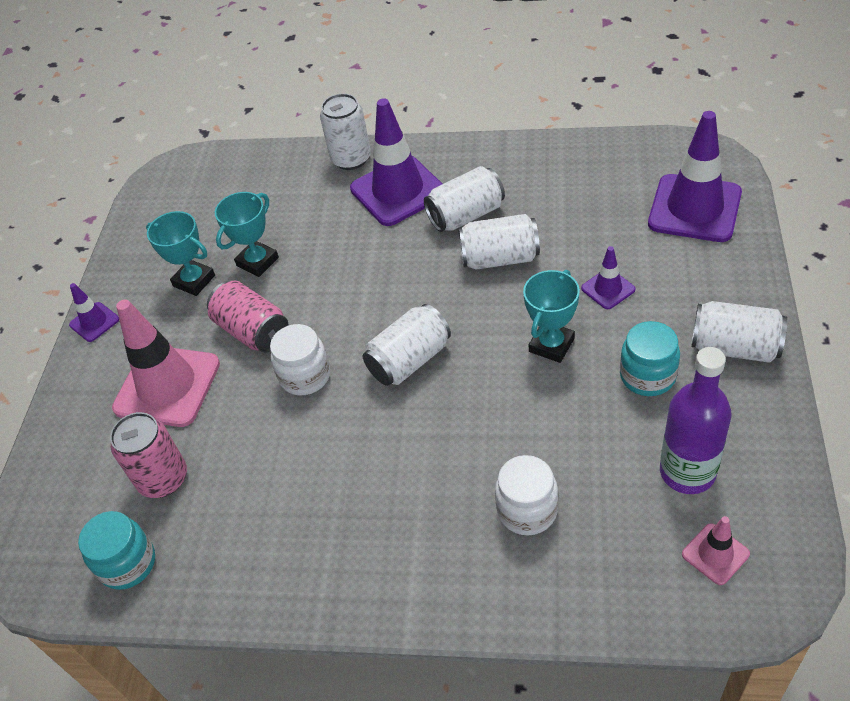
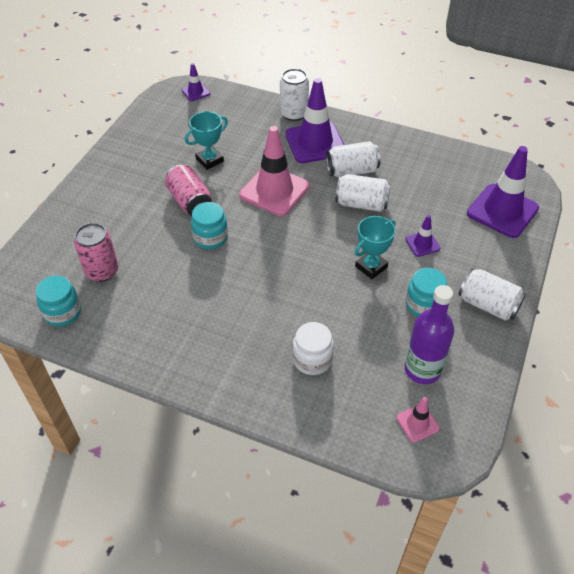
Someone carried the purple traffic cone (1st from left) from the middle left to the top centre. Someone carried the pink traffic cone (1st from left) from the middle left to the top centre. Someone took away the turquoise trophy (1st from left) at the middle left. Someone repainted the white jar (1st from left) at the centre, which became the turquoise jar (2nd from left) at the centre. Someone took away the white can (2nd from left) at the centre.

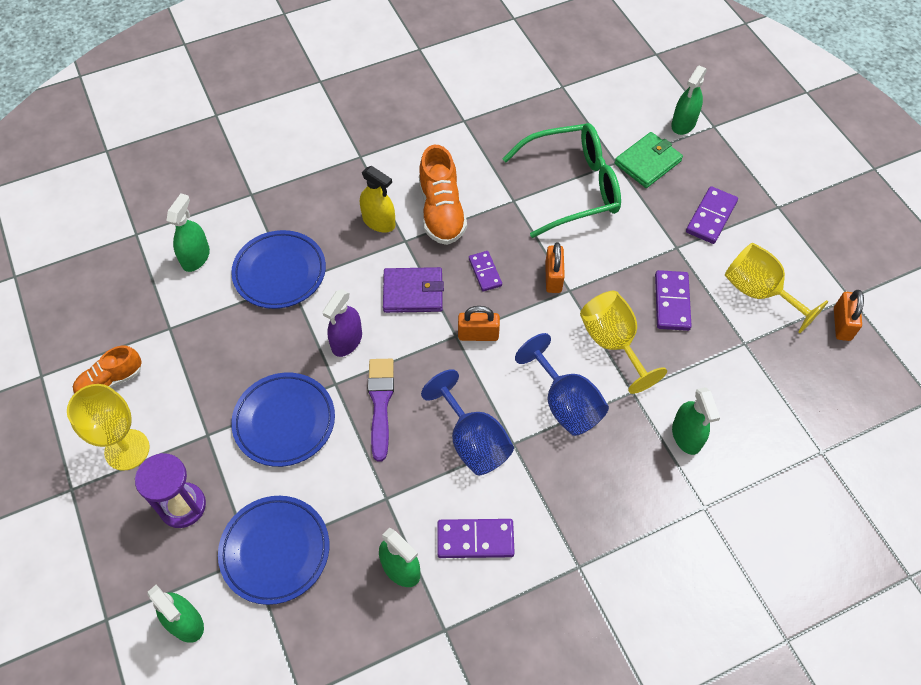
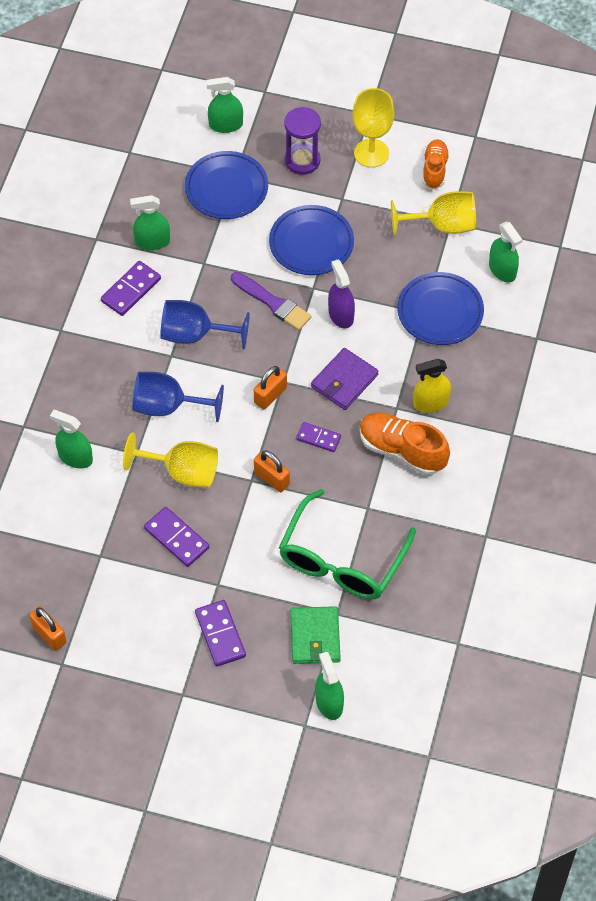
Someone carried the yellow goblet (3rd from left) from the middle right to the top right.

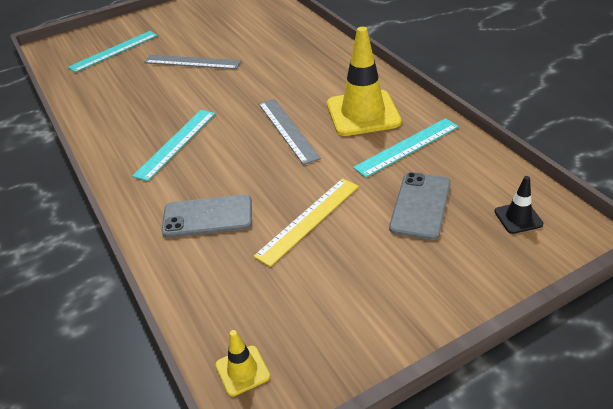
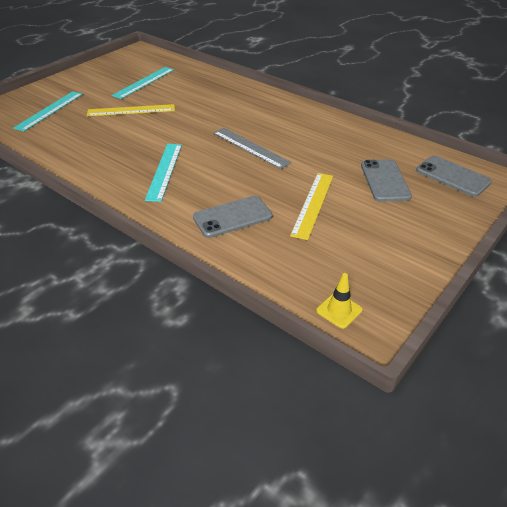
Someone repainted the grey ruler (1st from left) at the top left, which became the yellow ruler (1st from left) at the top left. Someone took away the yellow traffic cone (2nd from left) at the top centre. Someone carried the turquoise ruler (3rd from left in the first image) from the centre to the top left. Someone swapped the black traffic cone at the middle right for the grey phone (3rd from left) at the middle right.

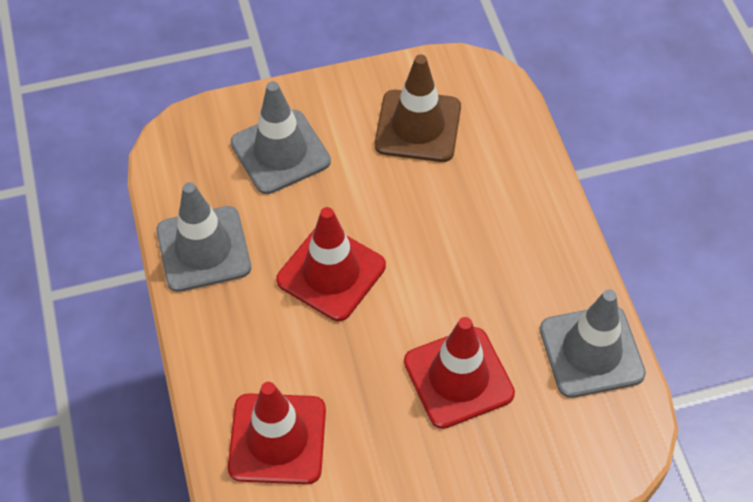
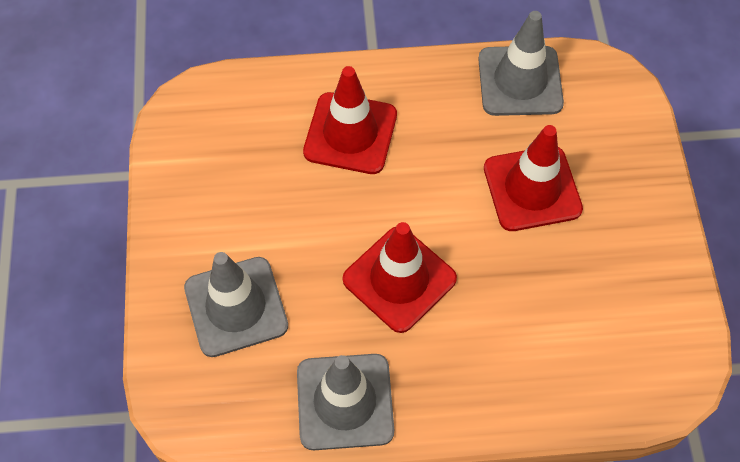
Someone carried the red traffic cone (1st from left) from the bottom centre to the top centre. Someone took away the brown traffic cone at the top centre.

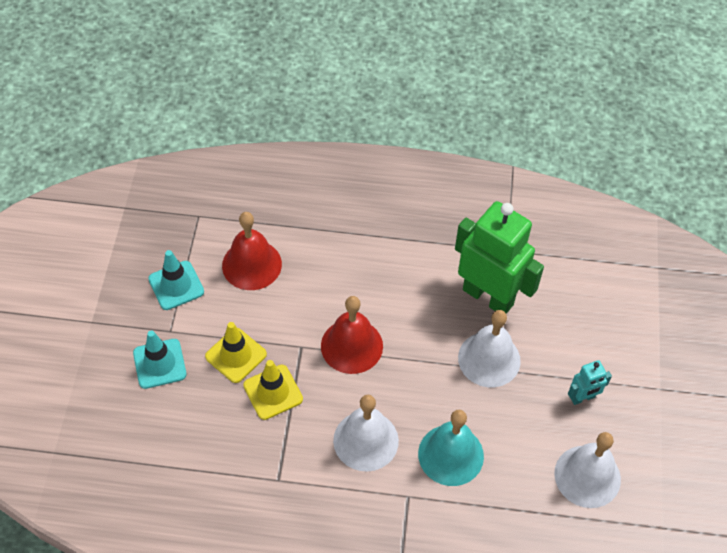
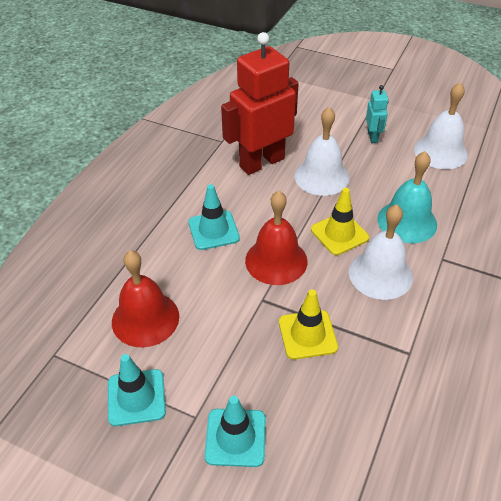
Someone carried the yellow traffic cone (1st from left in the first image) from the middle left to the middle right. Someone repainted the green robot at the middle right, which became the red robot at the top centre. Someone put down the turquoise traffic cone (2nd from left) at the centre.

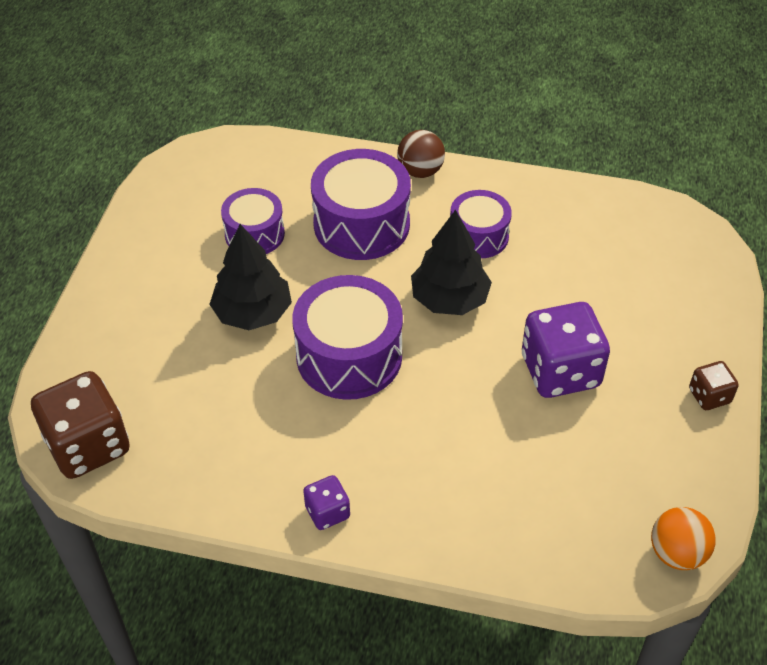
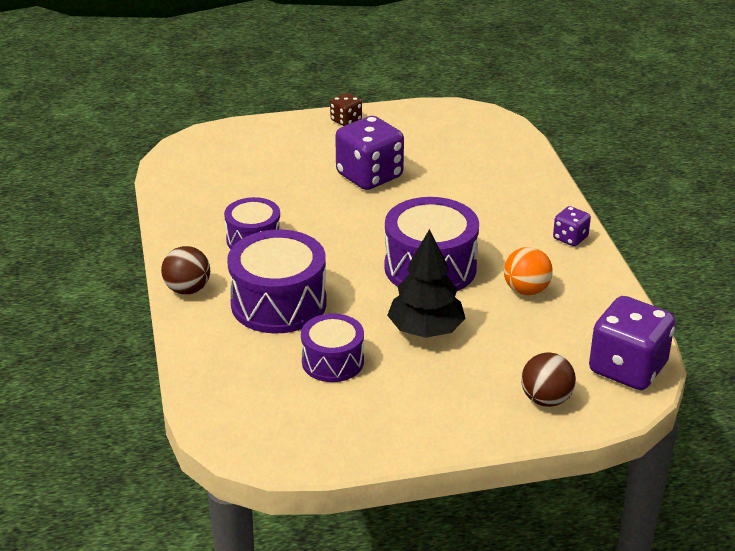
Someone repainted the brown dice (1st from left) at the middle left, which became the purple dice (3rd from left) at the middle right. Someone took away the black tree (2nd from left) at the centre. Someone carried the orange ball from the bottom right to the middle right. Someone put down the brown ball (2nd from left) at the bottom right.

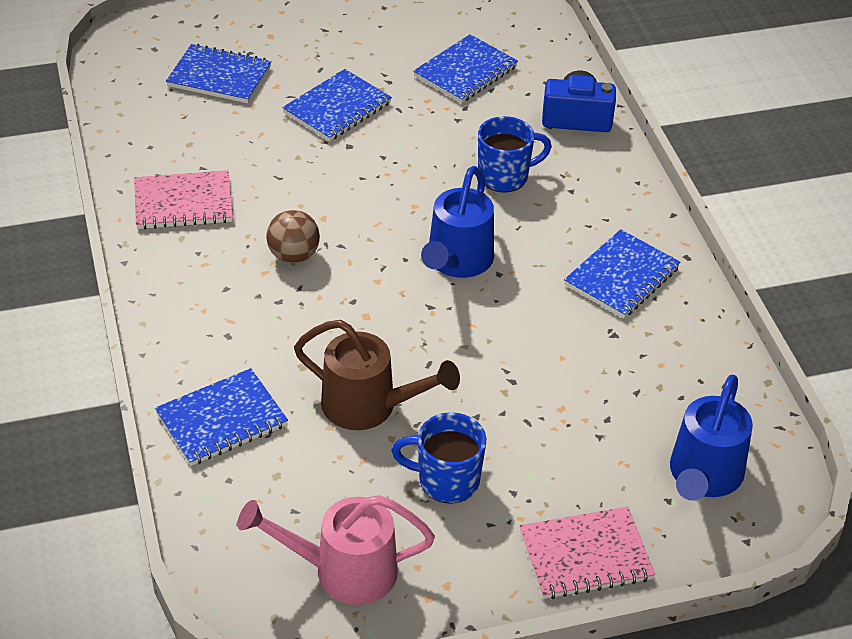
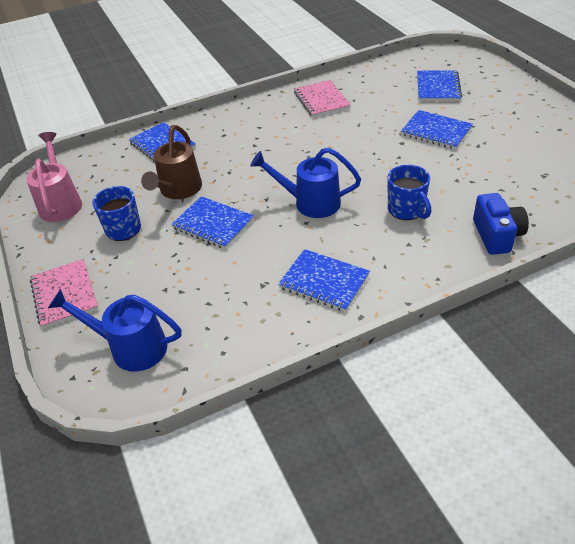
Someone took away the brown ball at the centre. Someone carried the blue notebook (4th from left in the first image) from the top centre to the centre.

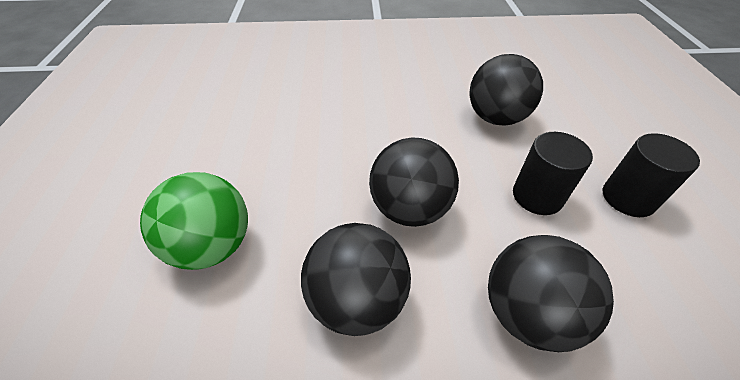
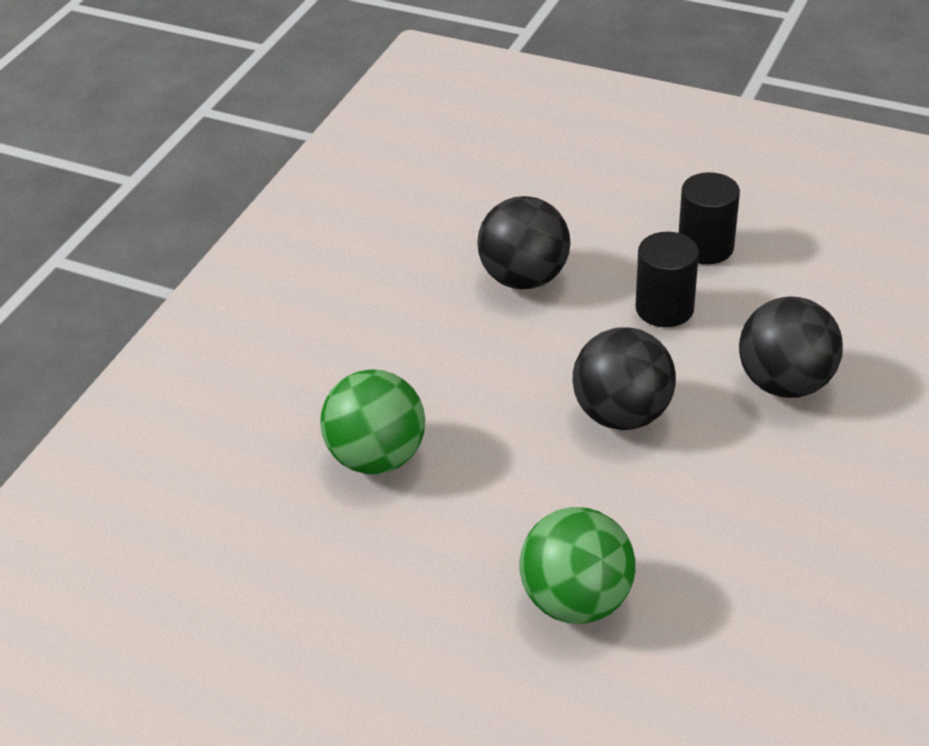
Someone took away the black ball (1st from left) at the bottom centre. Someone put down the green ball (1st from left) at the centre.

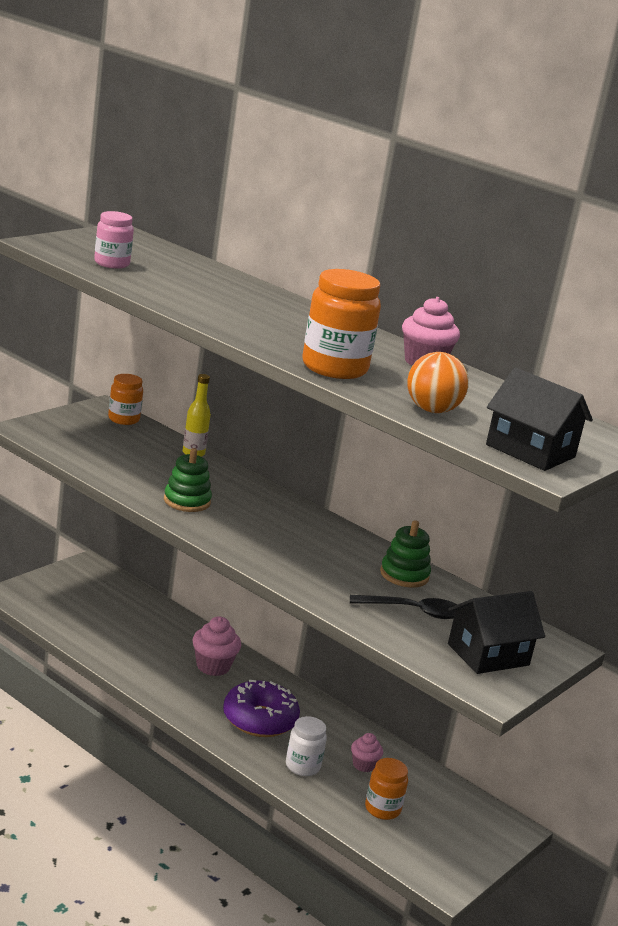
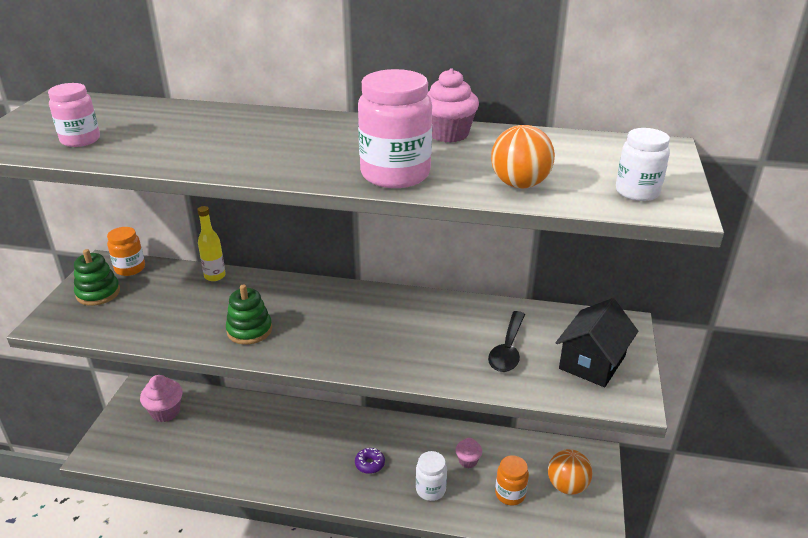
Someone carried the pink cupcake (1st from left) from the bottom centre to the bottom left. Someone scaled the purple donut at the bottom centre by 0.46. Someone repainted the orange jar (2nd from left) at the centre, which became the pink jar (2nd from left) at the top centre. Someone rotated the black spoon at the centre by 135 degrees clockwise. Someone carried the green stacking toy (2nd from left in the first image) from the centre to the middle left. Someone swapped the black house (2nd from left) at the middle right for the white jar (2nd from left) at the top right. Someone put down the orange ball (2nd from left) at the bottom right.

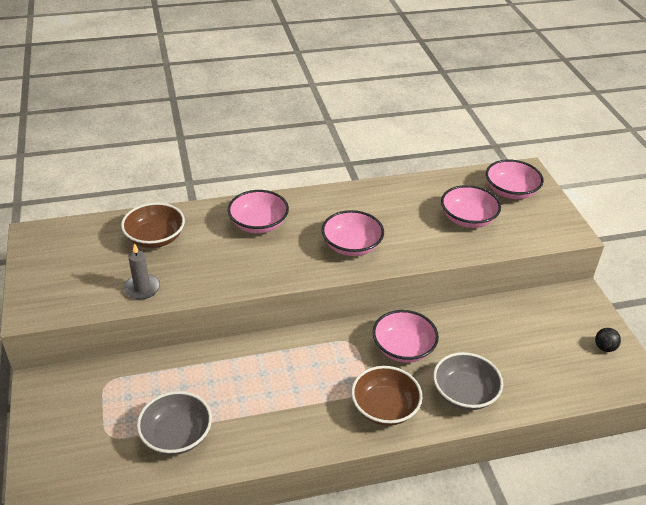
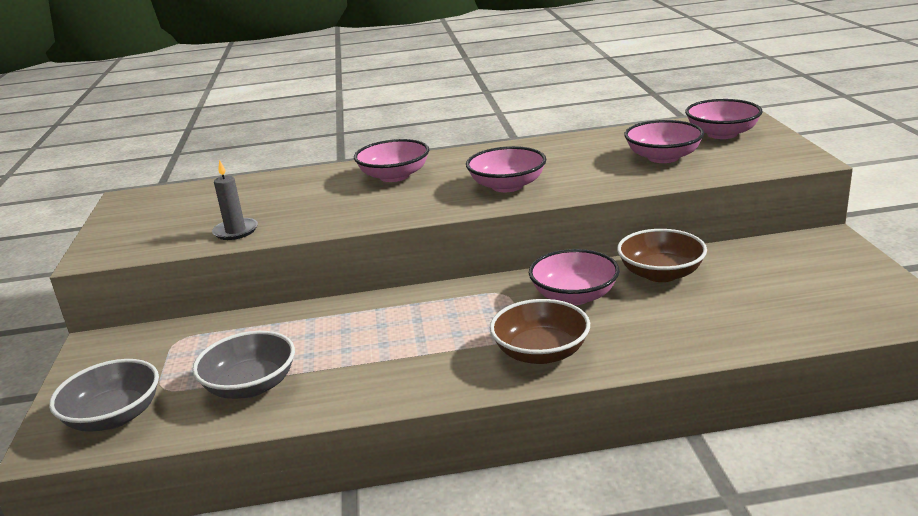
Someone carried the brown bowl (1st from left in the first image) from the middle left to the middle right. Someone carried the grey bowl (2nd from left in the first image) from the bottom right to the bottom left. Someone took away the black ball at the bottom right.

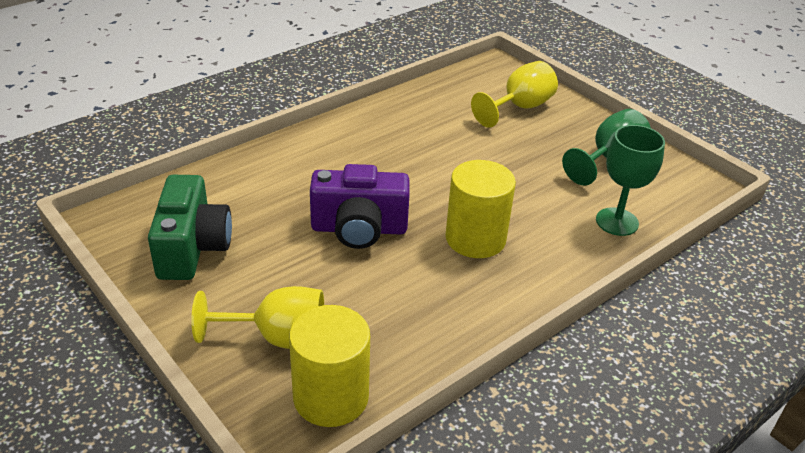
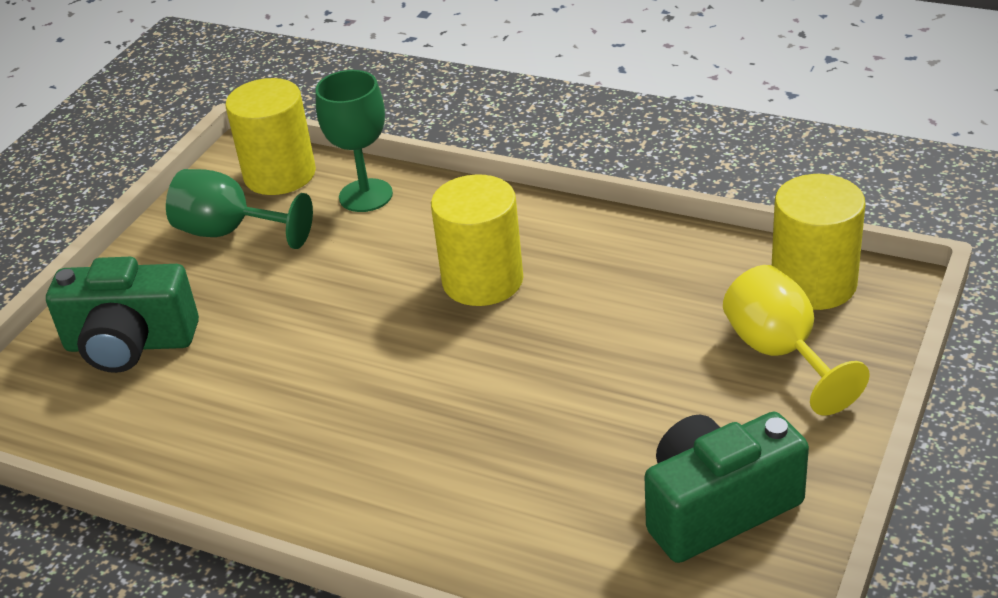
Someone took away the purple camera at the centre. Someone swapped the yellow goblet (2nd from left) at the top centre for the green camera (1st from left) at the middle left. Someone put down the yellow cylinder (1st from left) at the top left.

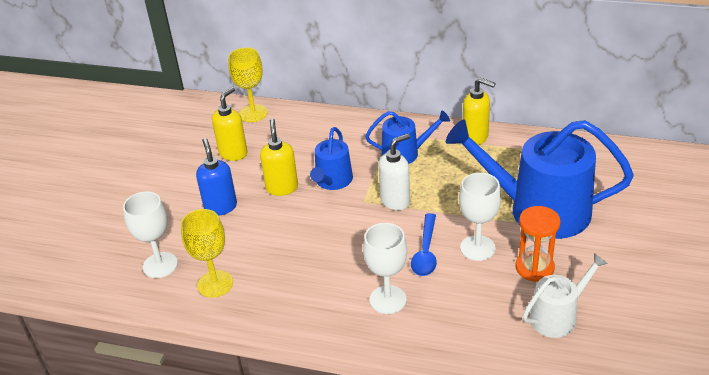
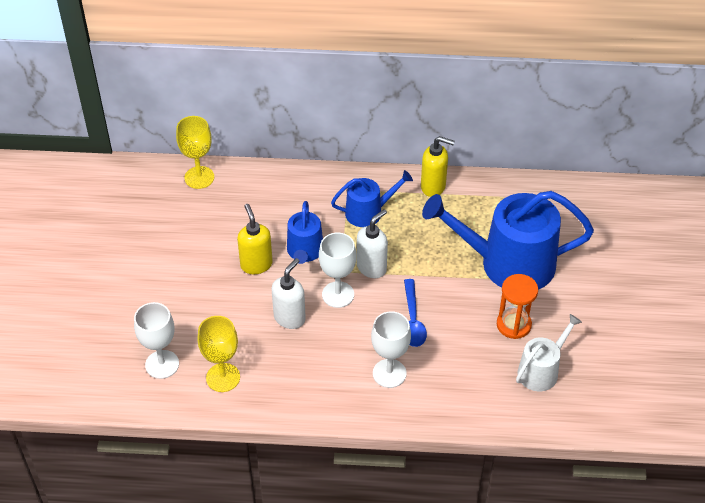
Someone took away the blue soap dispenser at the middle left. Someone took away the yellow soap dispenser (1st from left) at the top left. Someone carried the white goblet (3rd from left in the first image) from the middle right to the centre. Someone put down the white soap dispenser (1st from left) at the centre.

